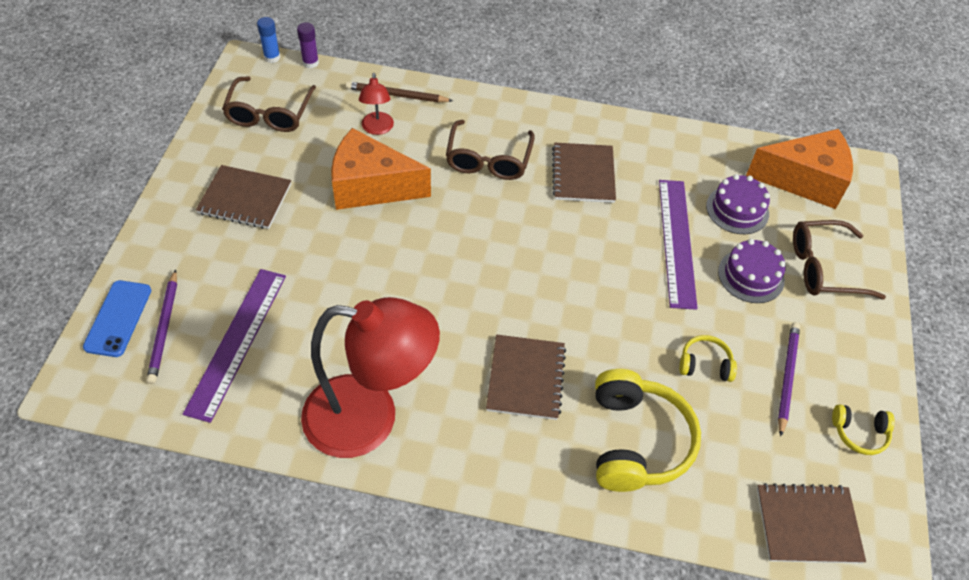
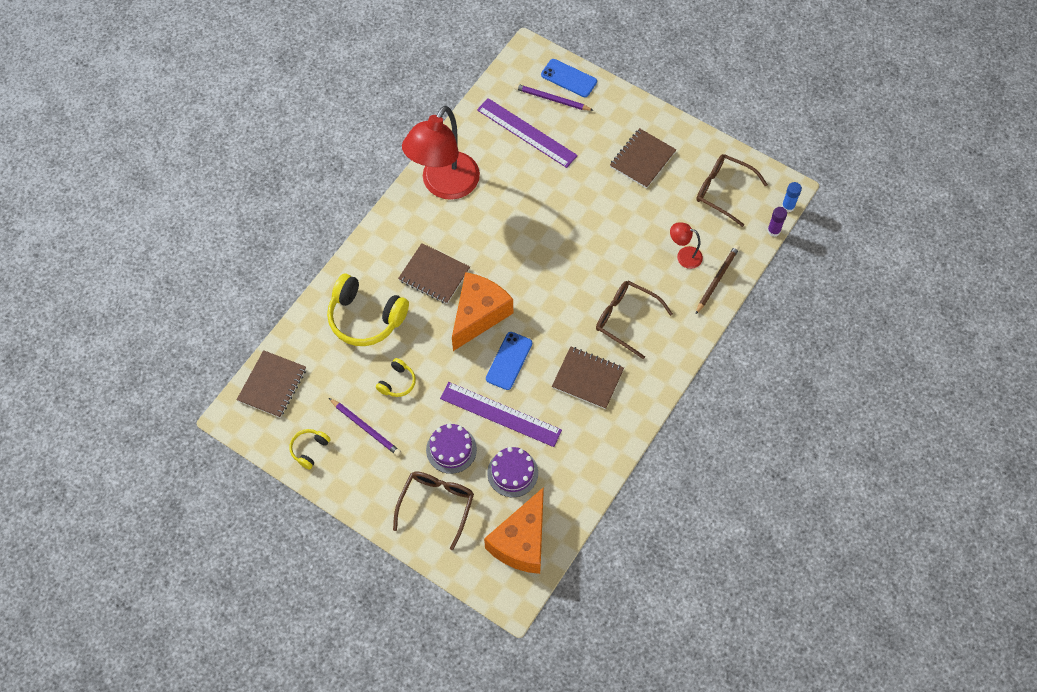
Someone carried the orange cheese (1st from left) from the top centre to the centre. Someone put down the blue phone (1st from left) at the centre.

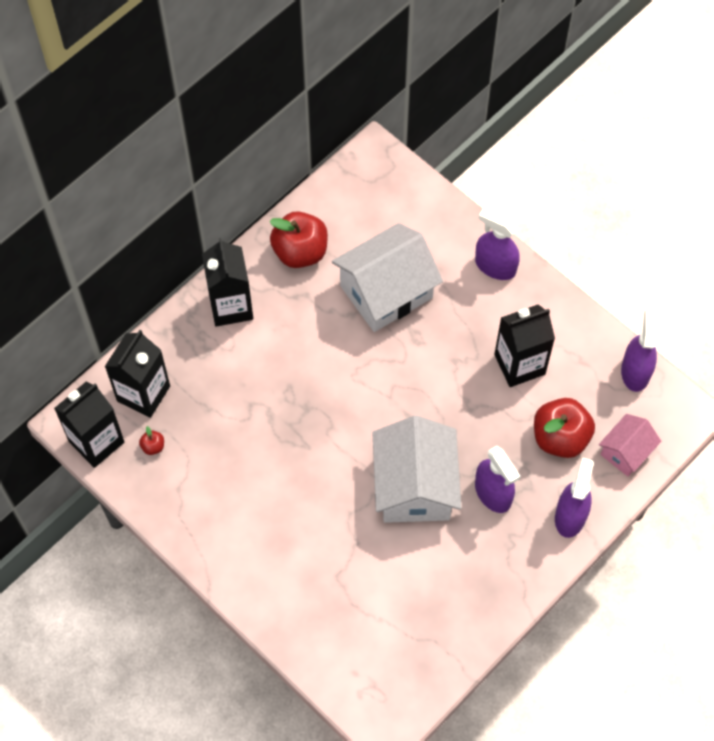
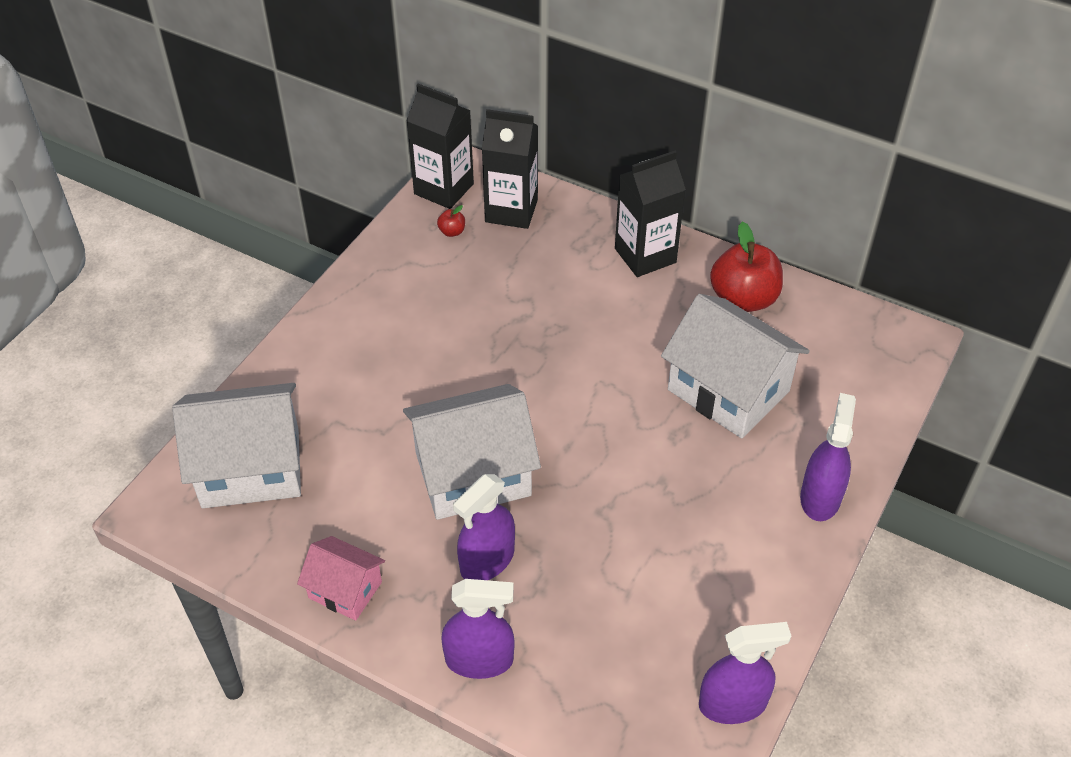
Someone took away the black carton (4th from left) at the middle right. Someone took away the red apple (3rd from left) at the middle right. Someone carried the pink house from the middle right to the bottom left. Someone put down the white house (1st from left) at the middle left.

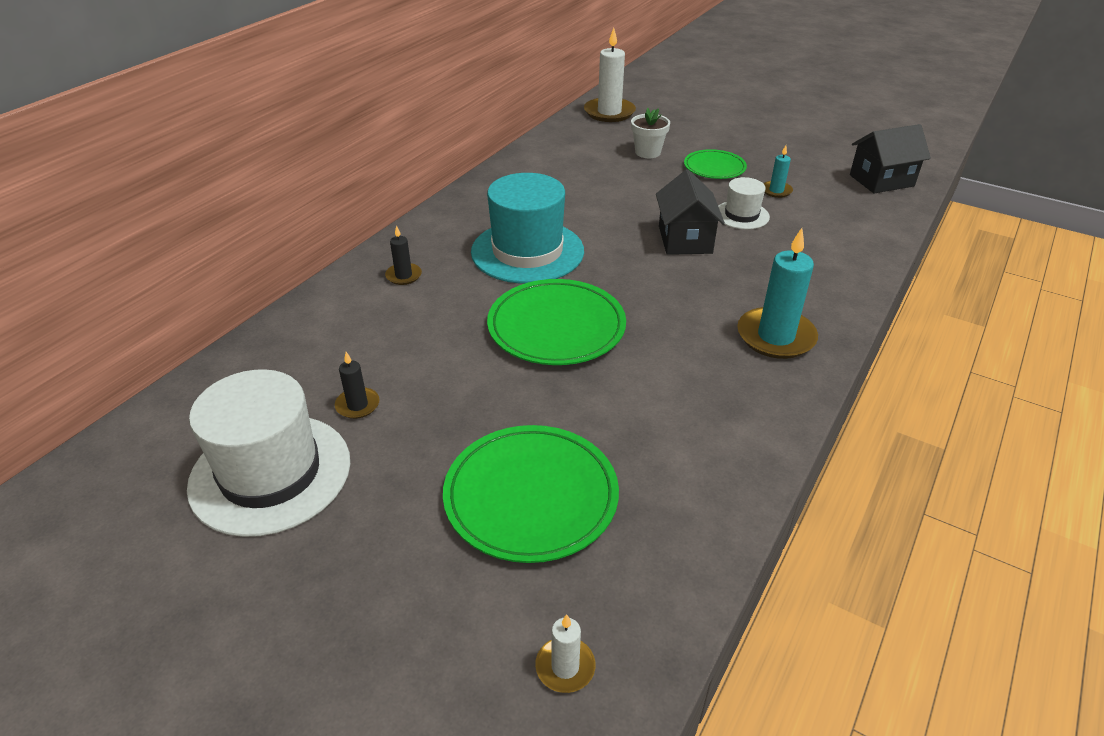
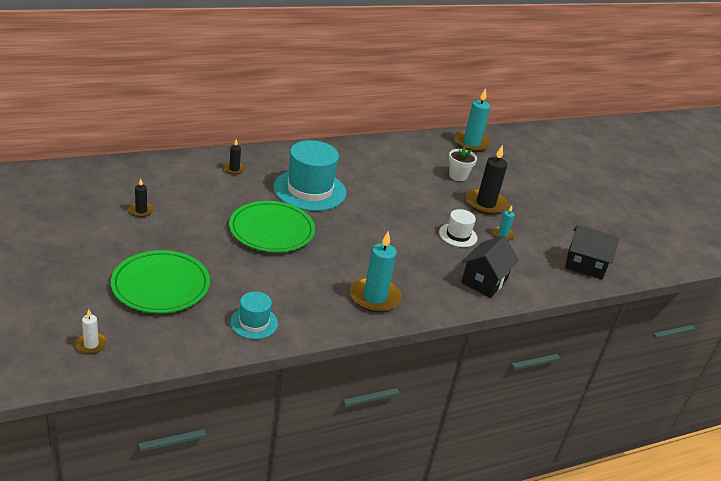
Someone took away the white hat (1st from left) at the middle left. Someone repainted the white candle (2nd from left) at the top centre, which became the turquoise candle (2nd from left) at the top centre. Someone carried the black house (1st from left) from the top centre to the middle right. Someone swapped the green plate (3rd from left) at the top centre for the black candle (3rd from left) at the middle right. Someone put down the turquoise hat (1st from left) at the centre.

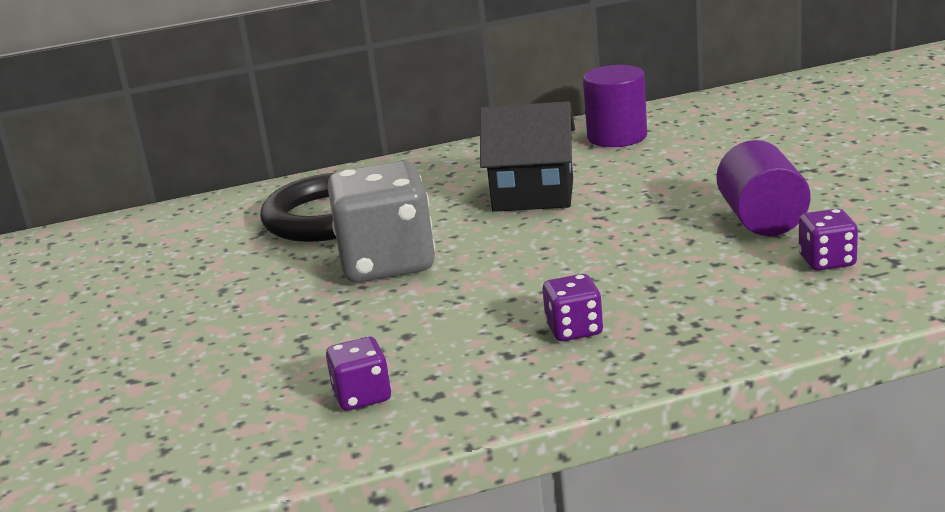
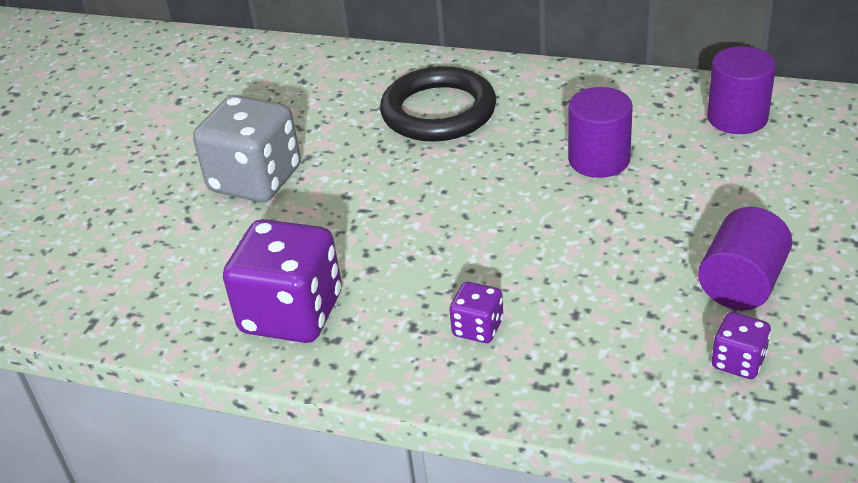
Someone scaled the purple dice (1st from left) at the bottom centre by 2.11. Someone carried the grey dice from the centre to the top left. Someone swapped the black house at the top centre for the purple cylinder (1st from left) at the top right.

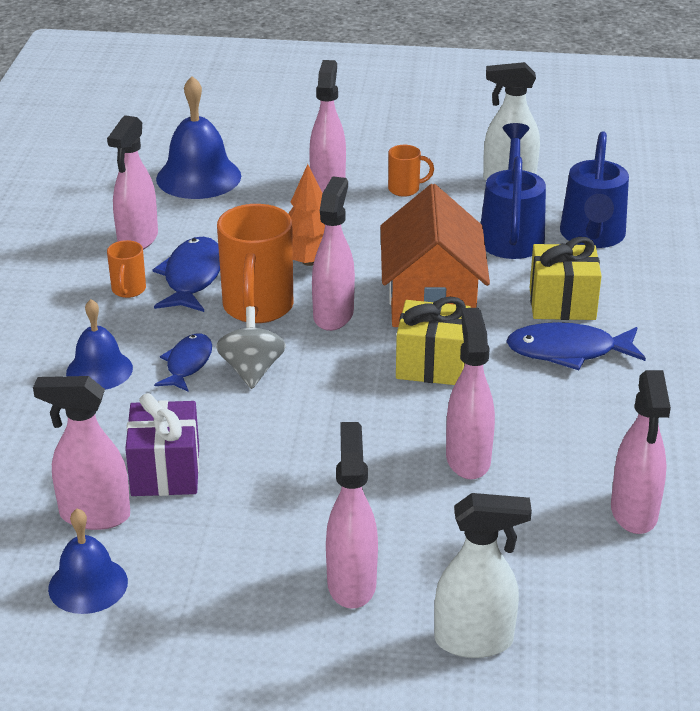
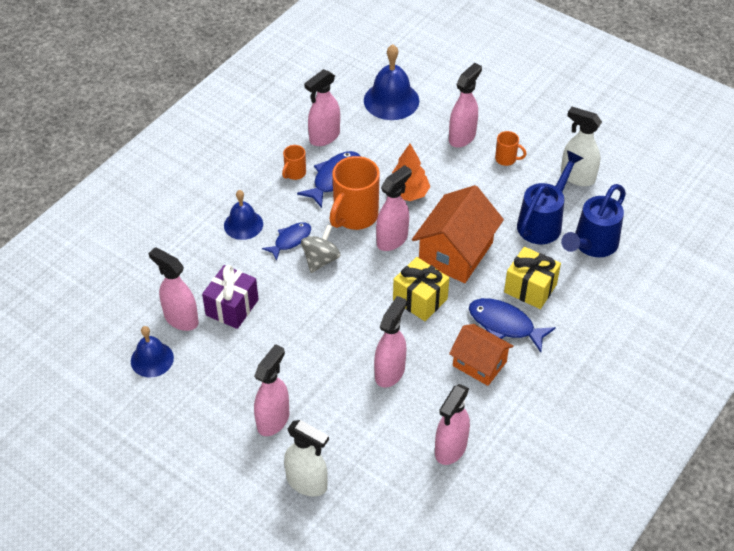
Someone put down the orange house (2nd from left) at the centre.

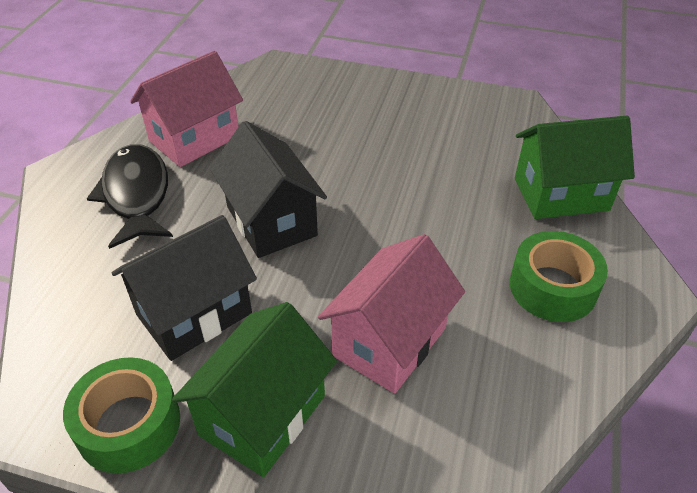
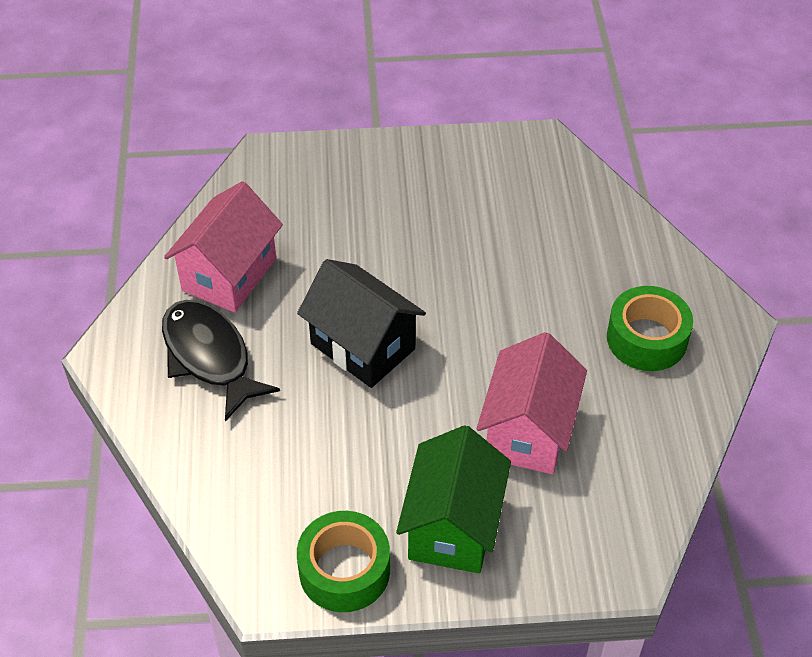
Someone took away the black house (1st from left) at the middle left. Someone took away the green house (2nd from left) at the middle right.

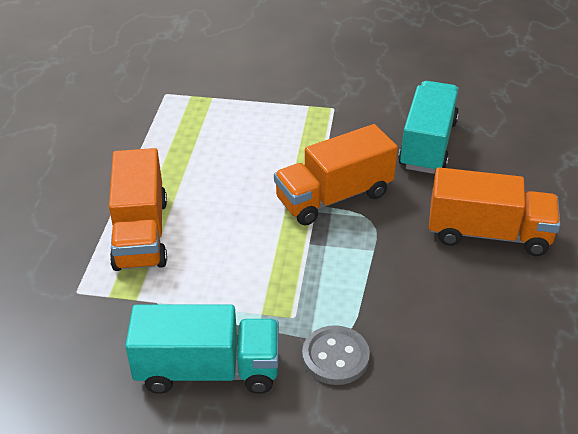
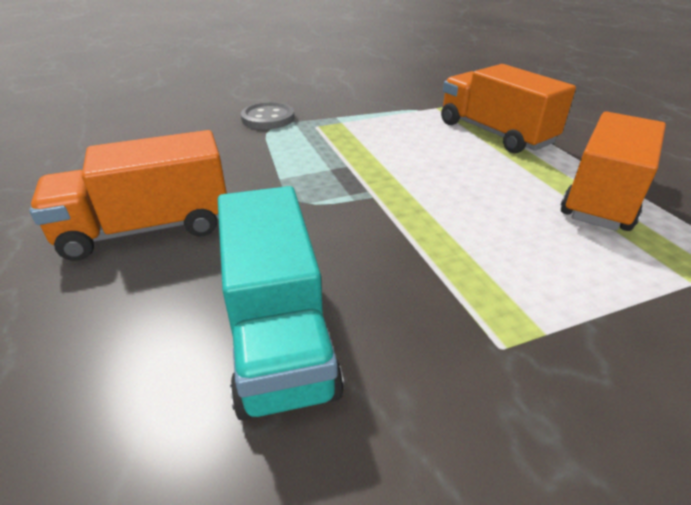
Someone took away the turquoise truck (1st from left) at the bottom centre. Someone carried the orange truck (2nd from left in the first image) from the centre to the middle right.

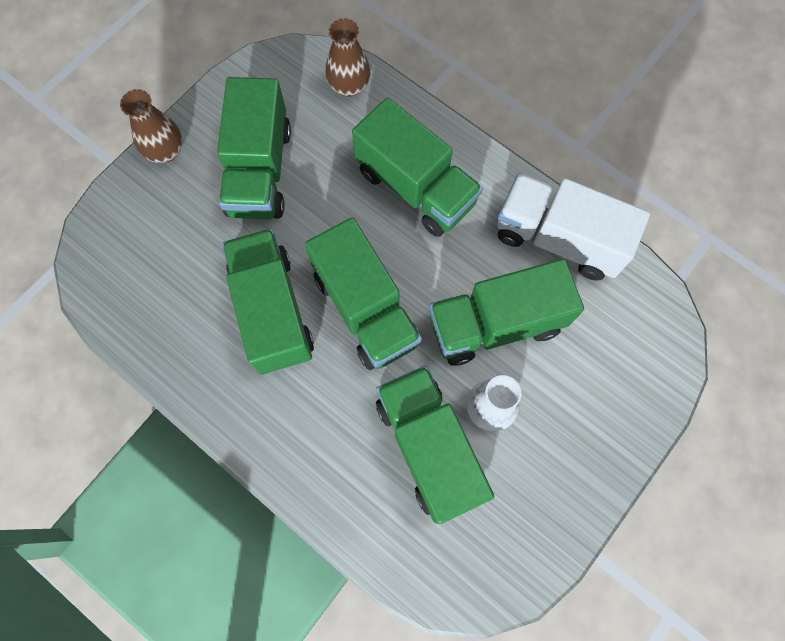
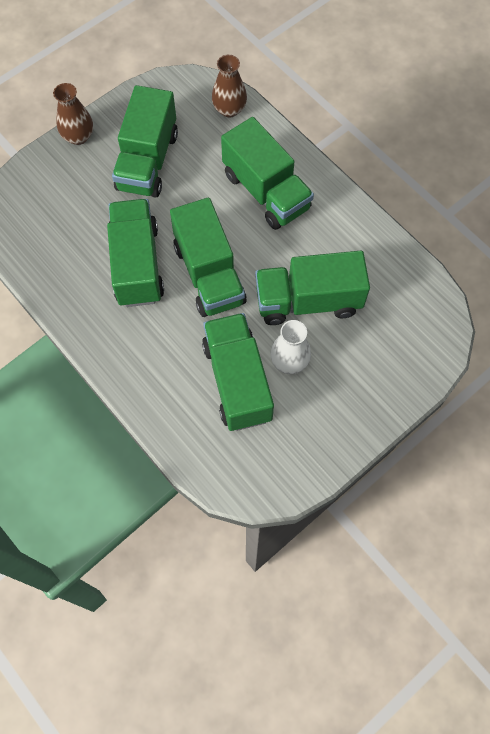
Someone took away the white truck at the middle right.

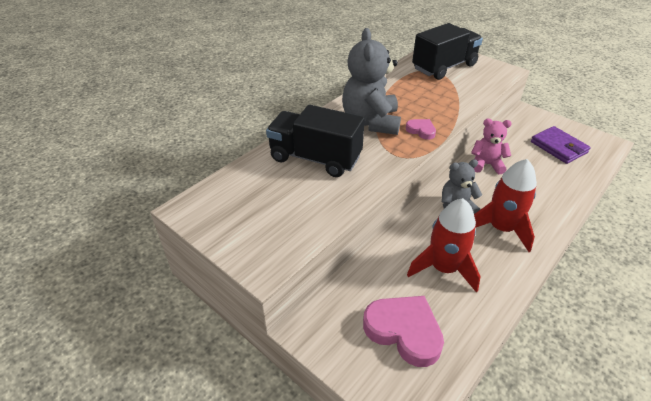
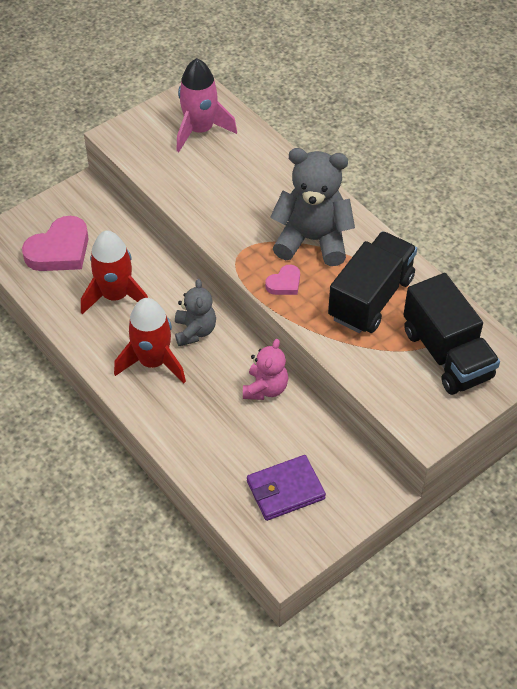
Someone carried the black truck (1st from left) from the centre to the middle right. Someone put down the pink rocket at the top centre.

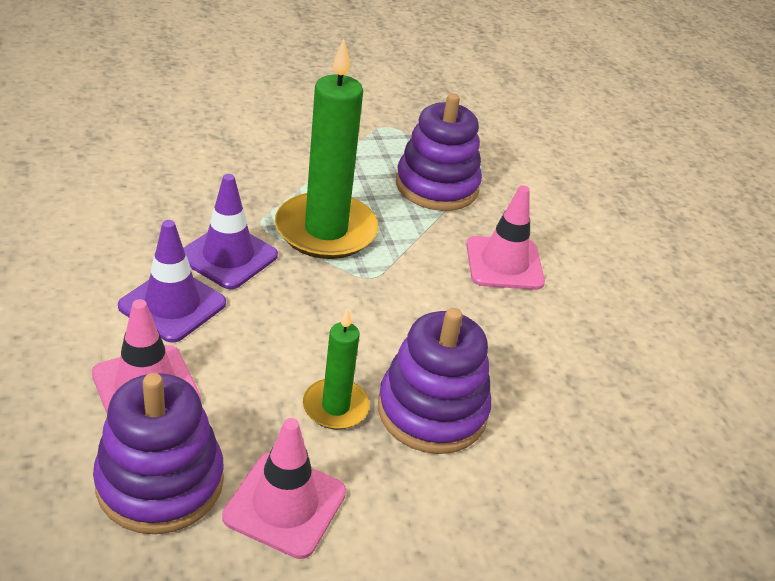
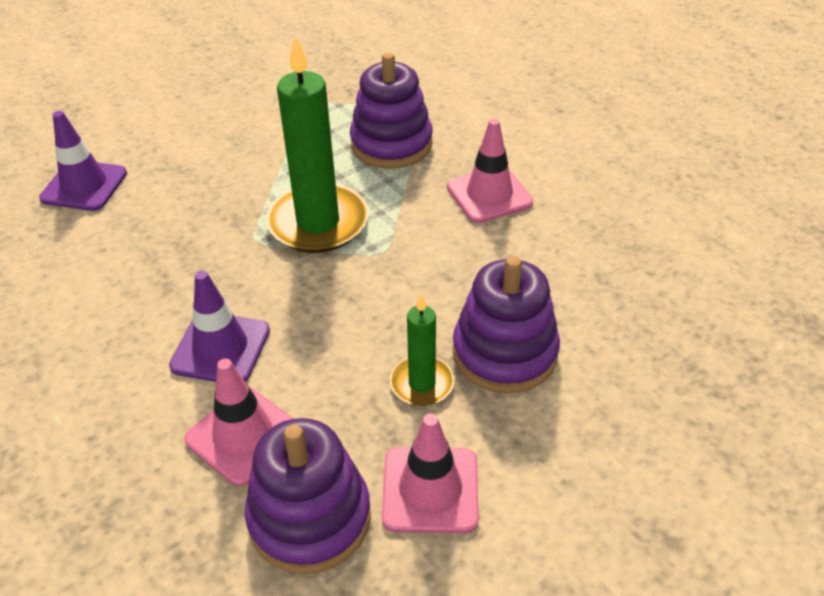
Someone carried the purple traffic cone (2nd from left in the first image) from the middle left to the top left.

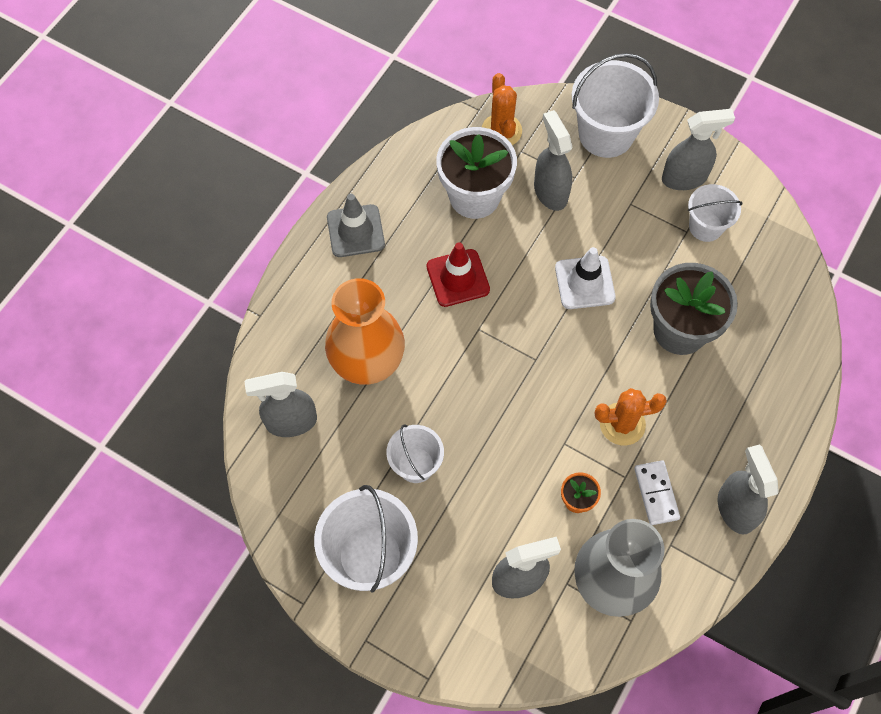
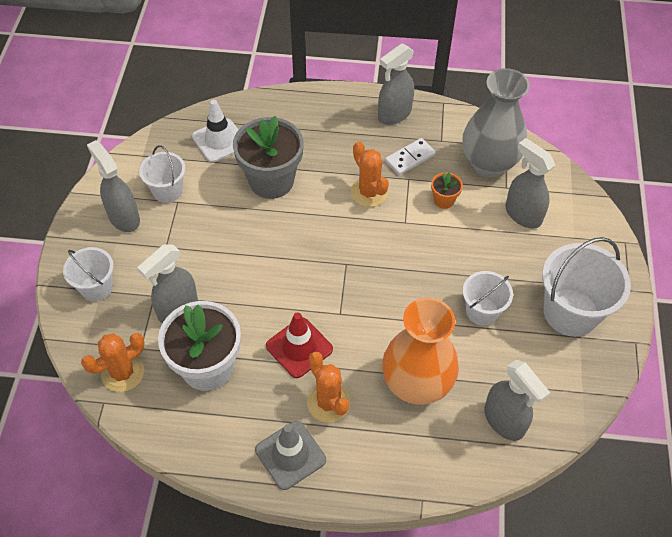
Someone carried the white traffic cone from the centre to the top left. Someone scaled the white bucket (3rd from left in the first image) at the top right by 0.59. Someone put down the orange cactus (2nd from left) at the bottom centre.

